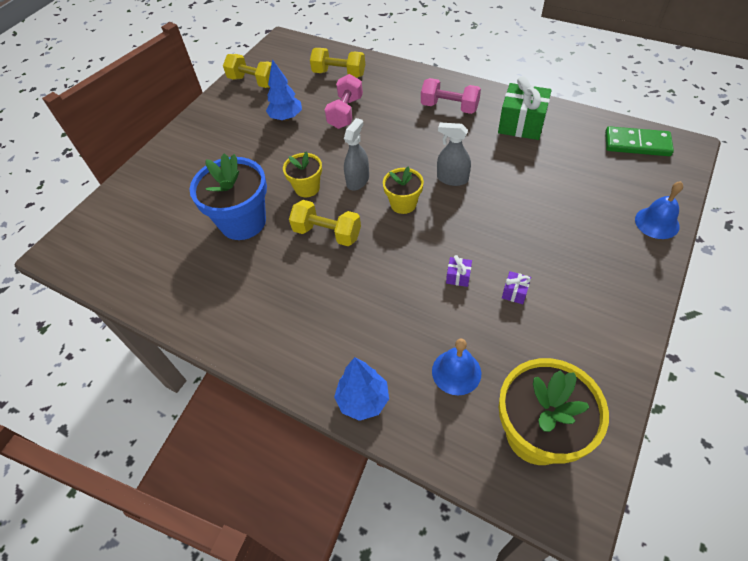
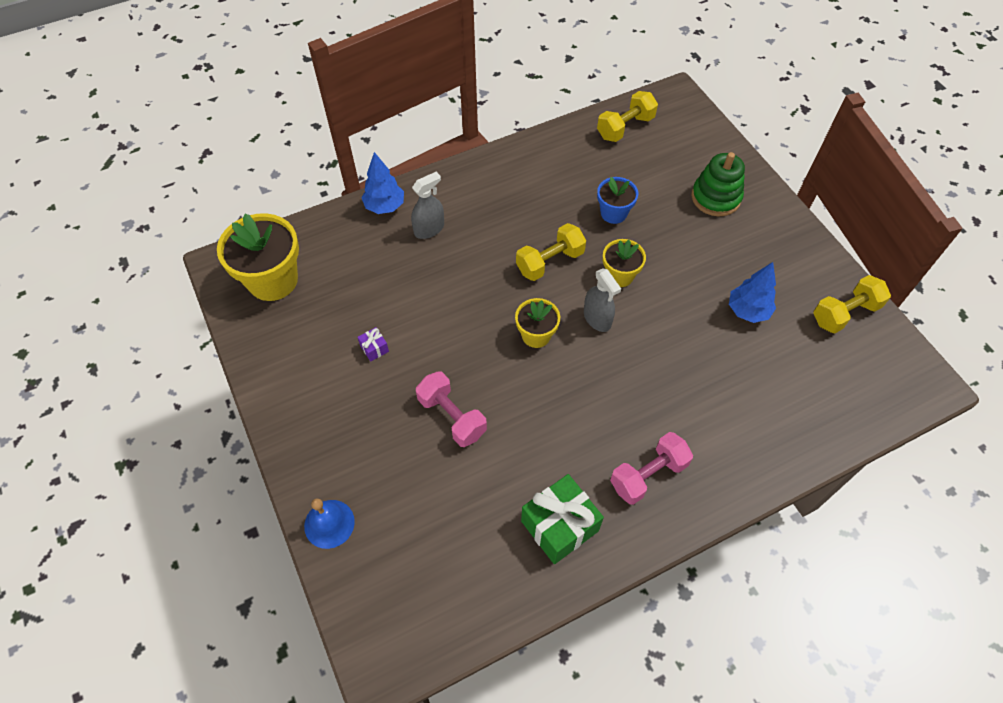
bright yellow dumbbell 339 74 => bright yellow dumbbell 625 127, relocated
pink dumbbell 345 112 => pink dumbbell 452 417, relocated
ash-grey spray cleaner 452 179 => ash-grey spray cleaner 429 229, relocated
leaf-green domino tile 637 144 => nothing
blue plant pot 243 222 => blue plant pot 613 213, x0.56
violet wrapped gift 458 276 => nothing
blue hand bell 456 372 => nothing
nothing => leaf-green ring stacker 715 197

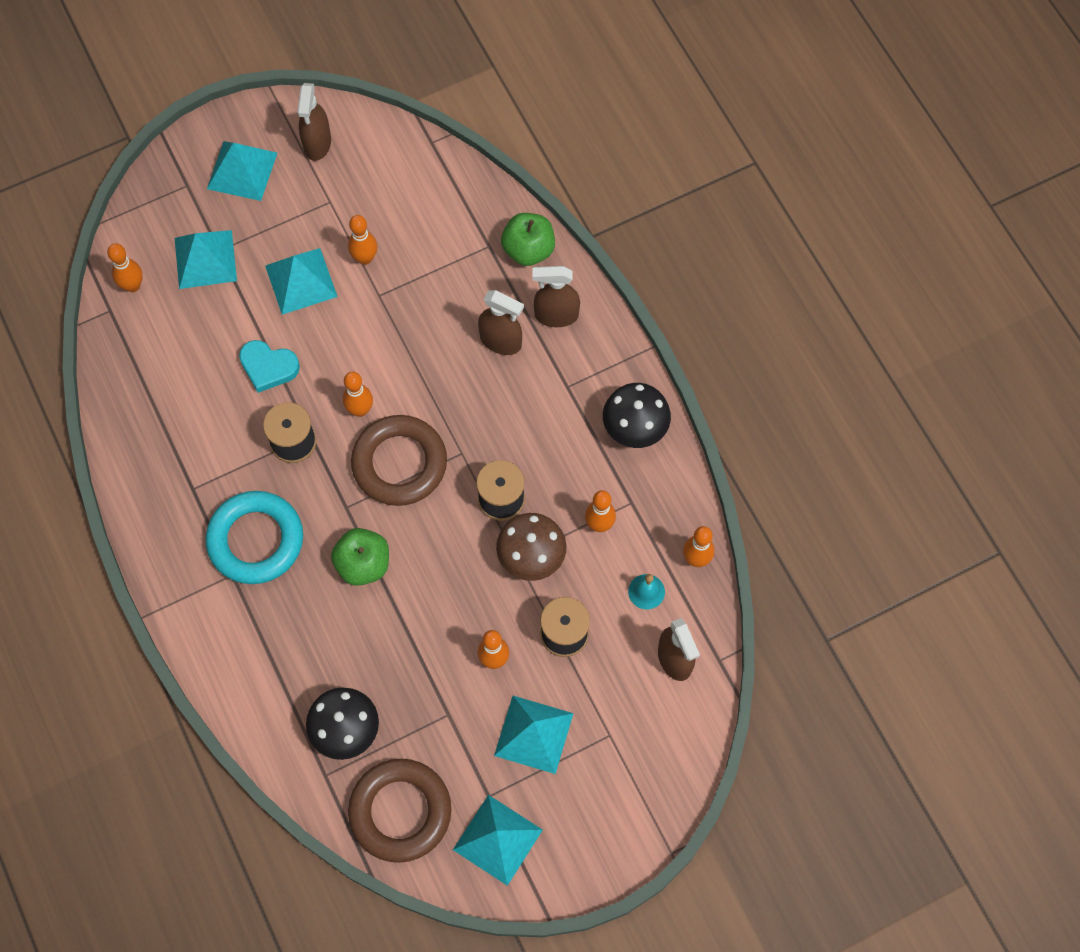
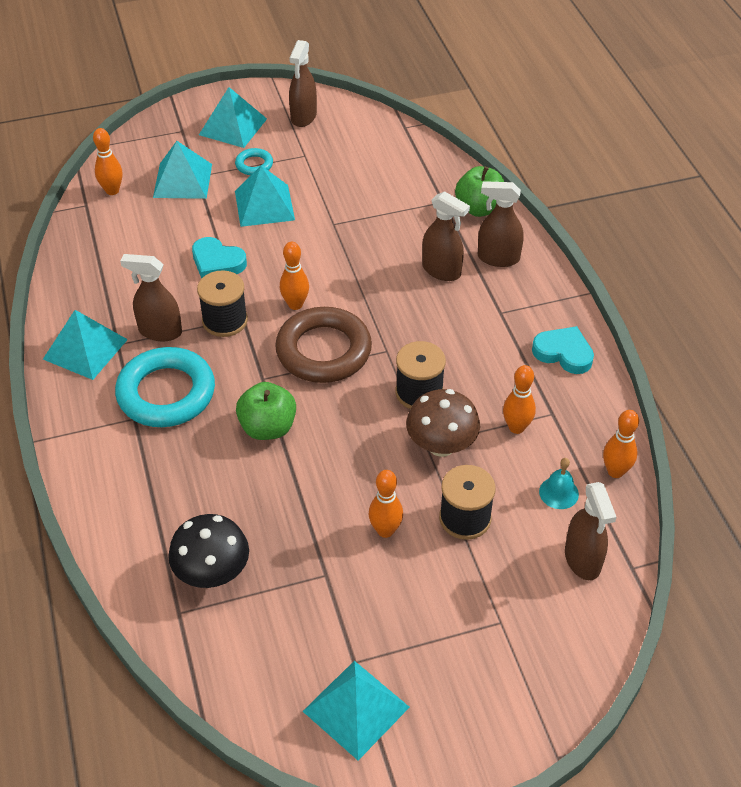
orange bowling pin 365 258 => nothing
jet-black mushroom 635 428 => teal love heart 563 353
teal pyramid shape 534 734 => teal pyramid shape 85 349, relocated
russet hoop 400 811 => nothing
nothing => teal hoop 254 165
nothing => russet spray cleaner 160 331

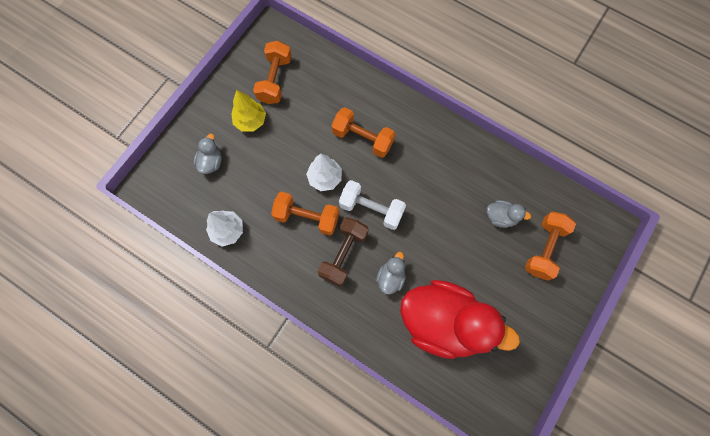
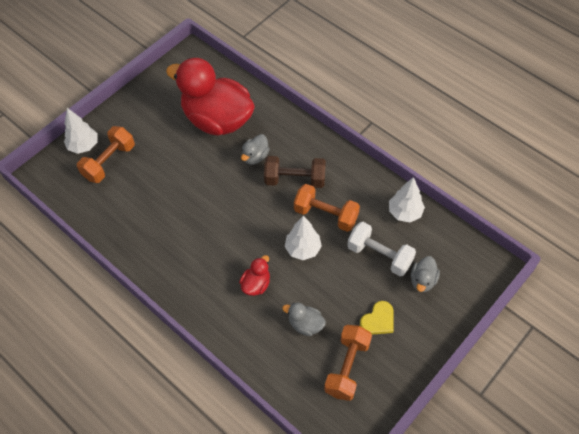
bright yellow fir tree 250 121 => bright yellow love heart 378 320
orange dumbbell 363 138 => red rubber duck 256 284
pure white dumbbell 371 209 => pure white dumbbell 379 255, relocated
ash-grey rubber duck 501 217 => ash-grey rubber duck 305 324, relocated
russet dumbbell 343 254 => russet dumbbell 295 180, 60 degrees clockwise
nothing => pure white fir tree 83 146

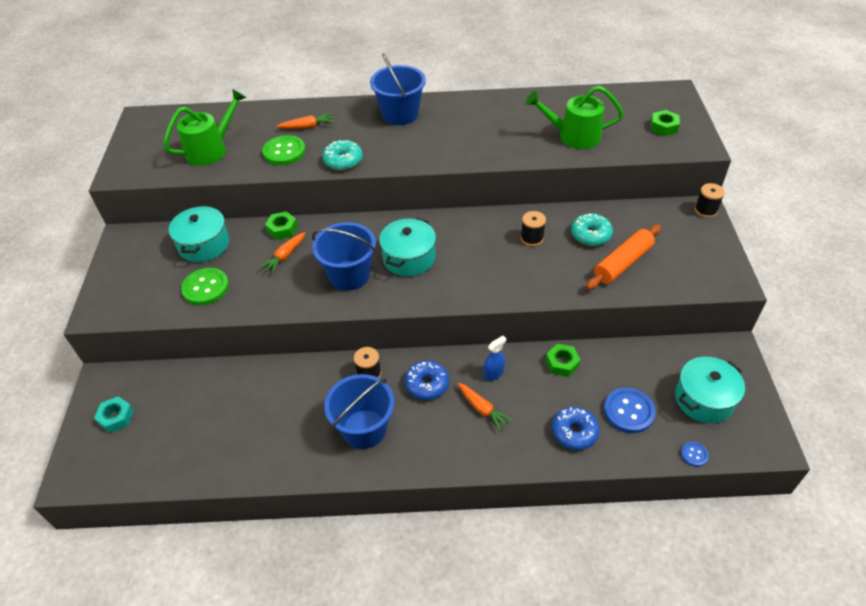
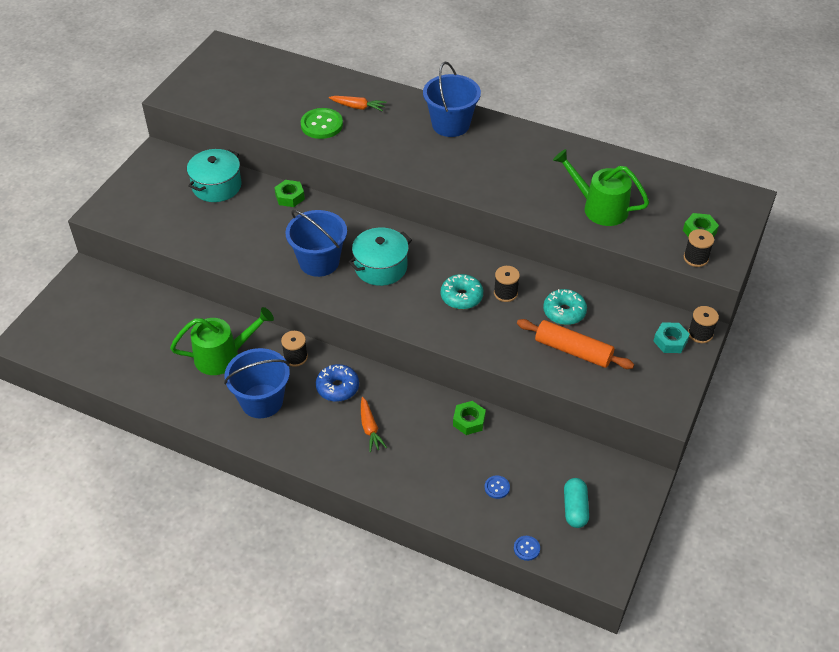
leaf-green watering can 211 149 => leaf-green watering can 224 356, relocated
teal glazed donut 343 161 => teal glazed donut 461 297, relocated
orange rolling pin 623 263 => orange rolling pin 573 351, 45 degrees clockwise
orange toy carrot 285 256 => nothing
leaf-green button 205 288 => nothing
blue spray cleaner 493 373 => nothing
teal pot 704 399 => teal pill 575 508
blue button 628 411 => blue button 497 487, x0.51
teal hex nut 116 417 => teal hex nut 670 341, relocated
blue glazed donut 574 432 => nothing
nothing => jet-black spool 696 258

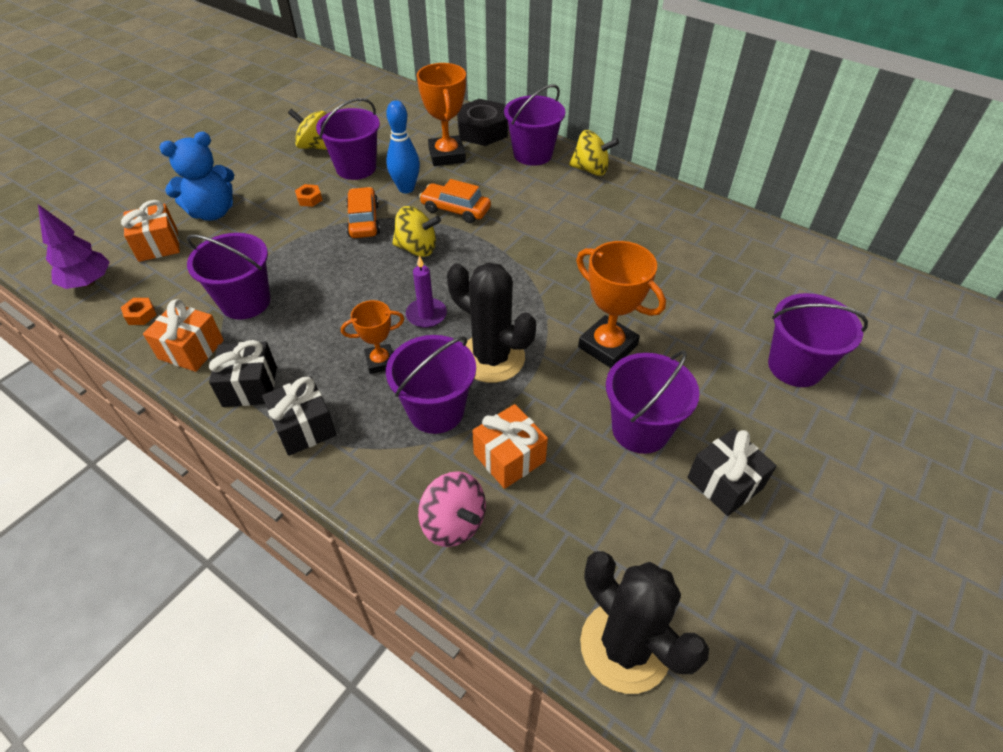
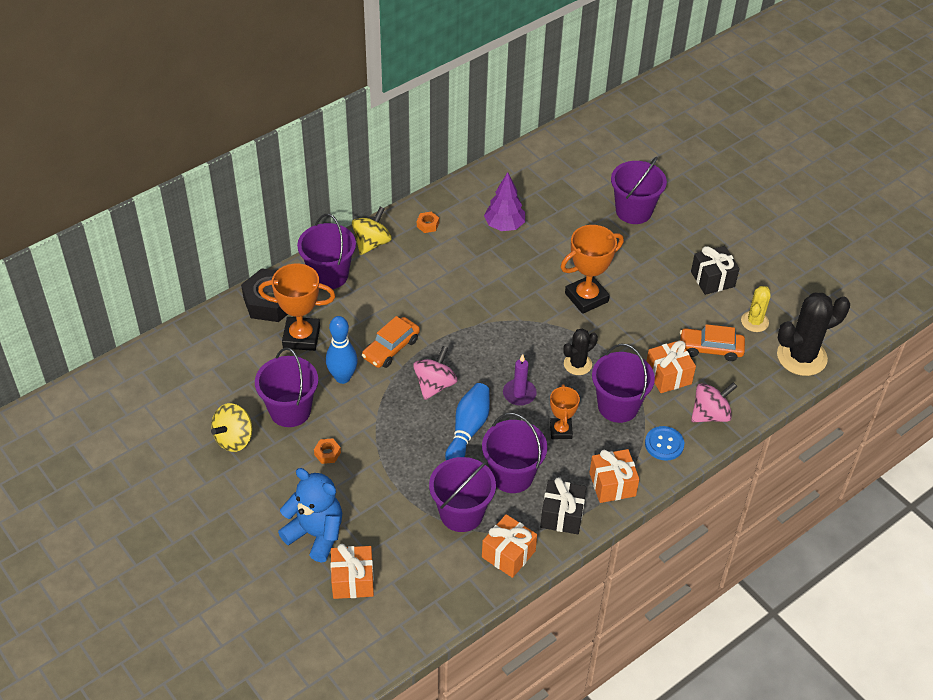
blue stuffed bear 212 212 => blue stuffed bear 316 534, 45 degrees counterclockwise
orange toy car 364 220 => orange toy car 710 349, relocated
violet fir tree 88 282 => violet fir tree 504 225, relocated
bright yellow toy top 417 248 => pink toy top 435 385
jet-black prickly plant 492 358 => jet-black prickly plant 577 364, x0.57
orange hex nut 141 315 => orange hex nut 427 225, relocated
violet pail 640 429 => violet pail 512 475, relocated
jet-black wrapped gift 304 427 => orange wrapped gift 612 484
nothing => bright yellow prickly plant 754 322
nothing => blue bowling pin 468 430
nothing => blue button 664 444

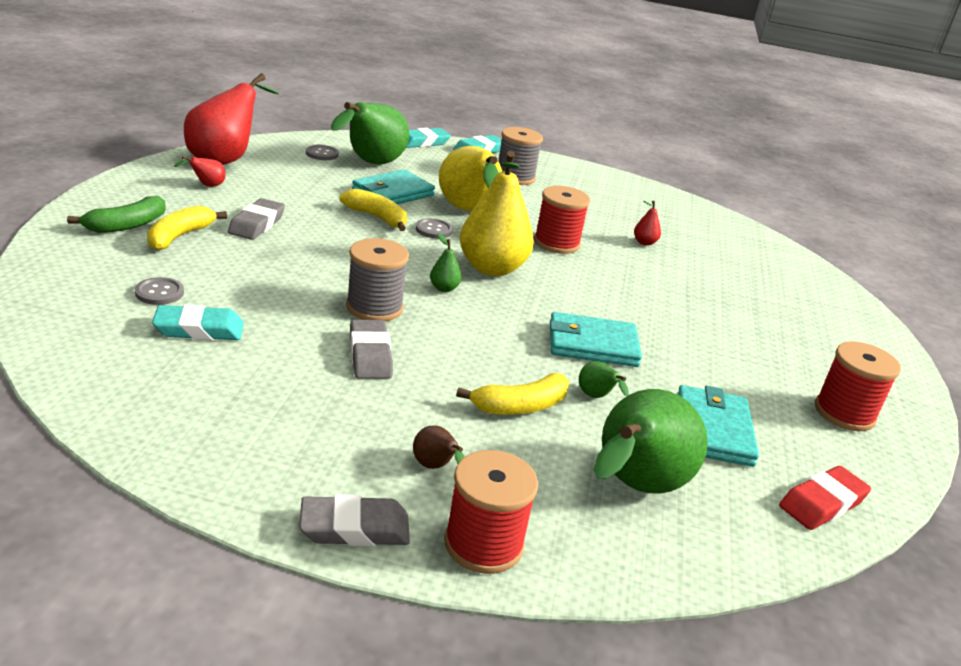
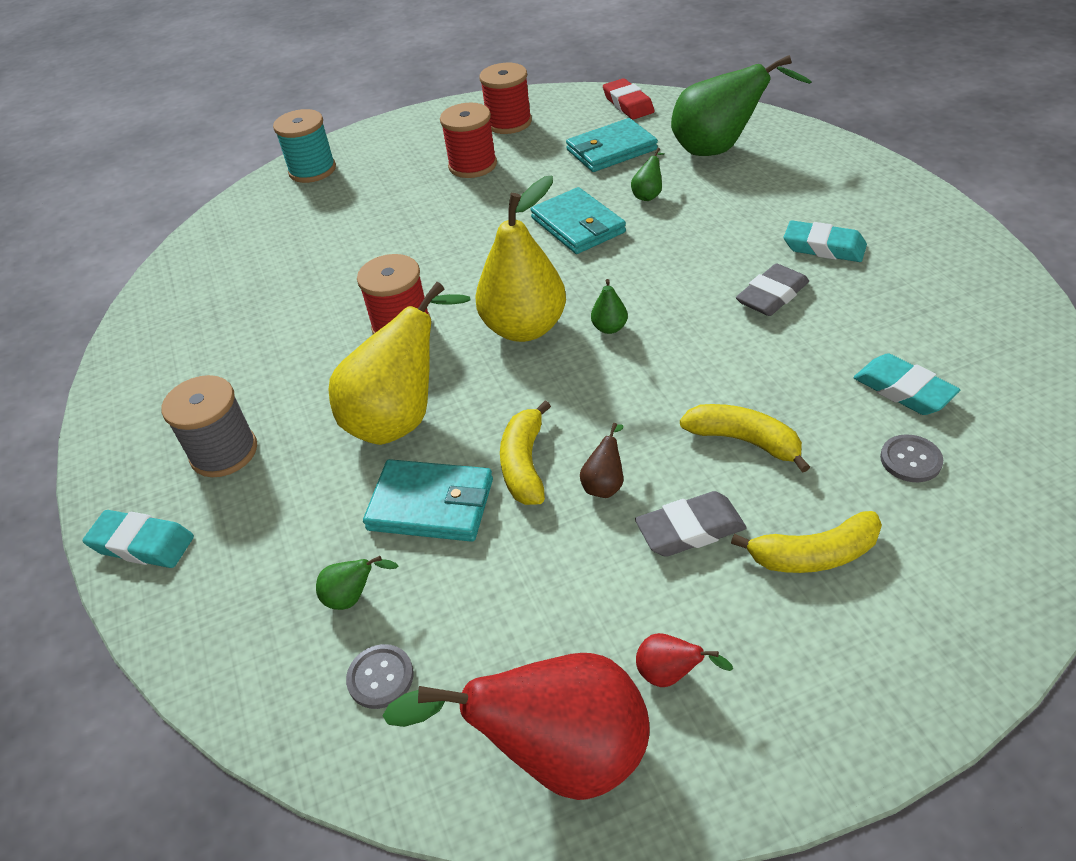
leaf-green toy pear 371 164 => leaf-green toy pear 353 597, x0.41
teal eraser 422 142 => teal eraser 824 247, relocated
leaf-green banana 126 225 => nothing
red toy pear 644 242 => nothing
ash-grey button 434 230 => nothing
ash-grey spool 374 307 => nothing
bright yellow banana 520 406 => bright yellow banana 744 441, relocated
russet toy pear 435 467 => russet toy pear 605 484, relocated
red spool 483 544 => red spool 472 165, relocated
red eraser 822 503 => red eraser 628 104, 45 degrees clockwise
ash-grey eraser 354 528 => nothing
nothing => teal spool 312 170

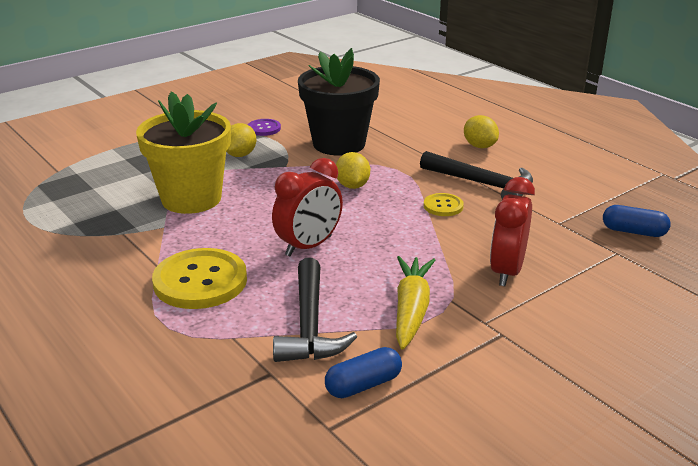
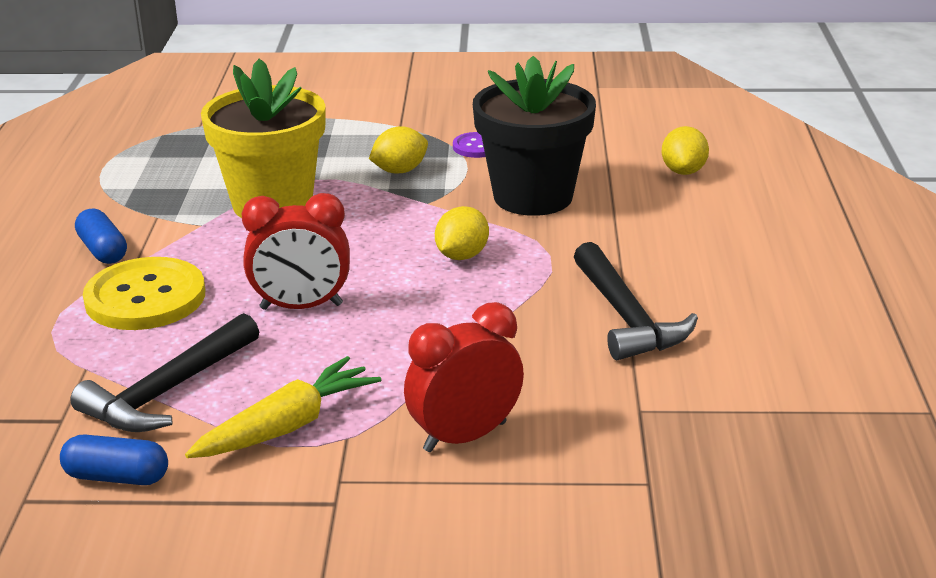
bright yellow lemon 479 146 => bright yellow lemon 683 171, relocated
bright yellow button 443 206 => nothing
blue pill 633 232 => blue pill 103 250, relocated

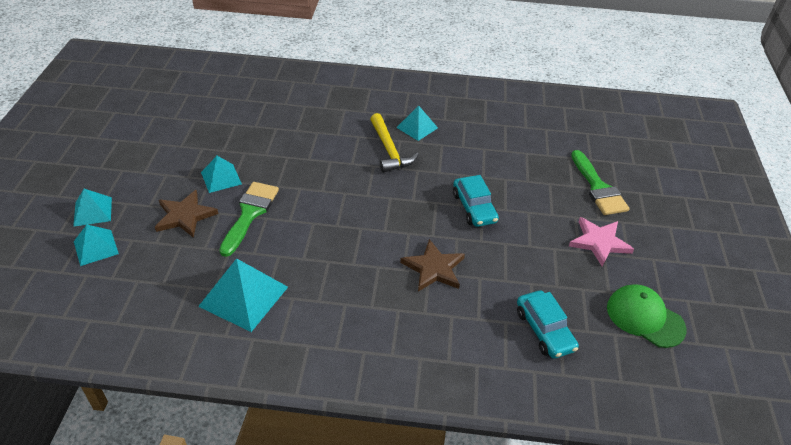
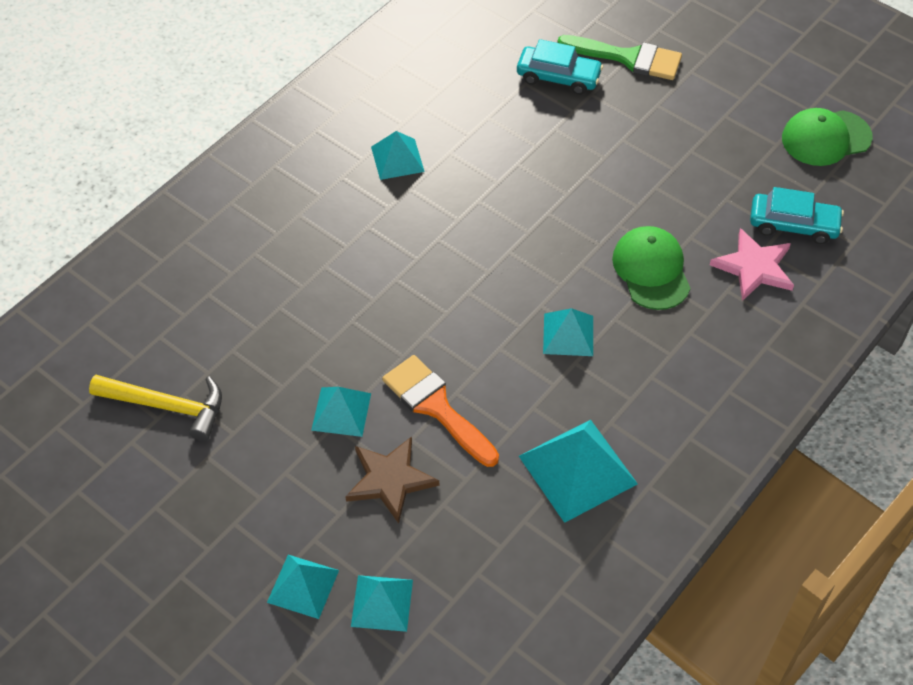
bright yellow claw hammer 389 150 => bright yellow claw hammer 167 406, relocated
teal toy car 474 208 => teal toy car 558 77, relocated
leaf-green brush 250 214 => orange brush 436 407
pink star shape 599 242 => pink star shape 754 267, relocated
russet star shape 433 268 => leaf-green baseball cap 651 270
nothing => teal pyramid shape 568 334

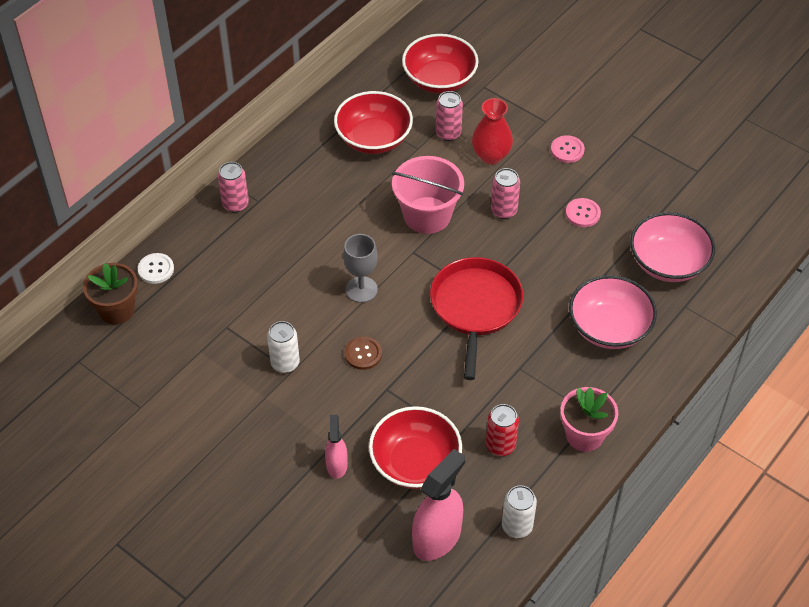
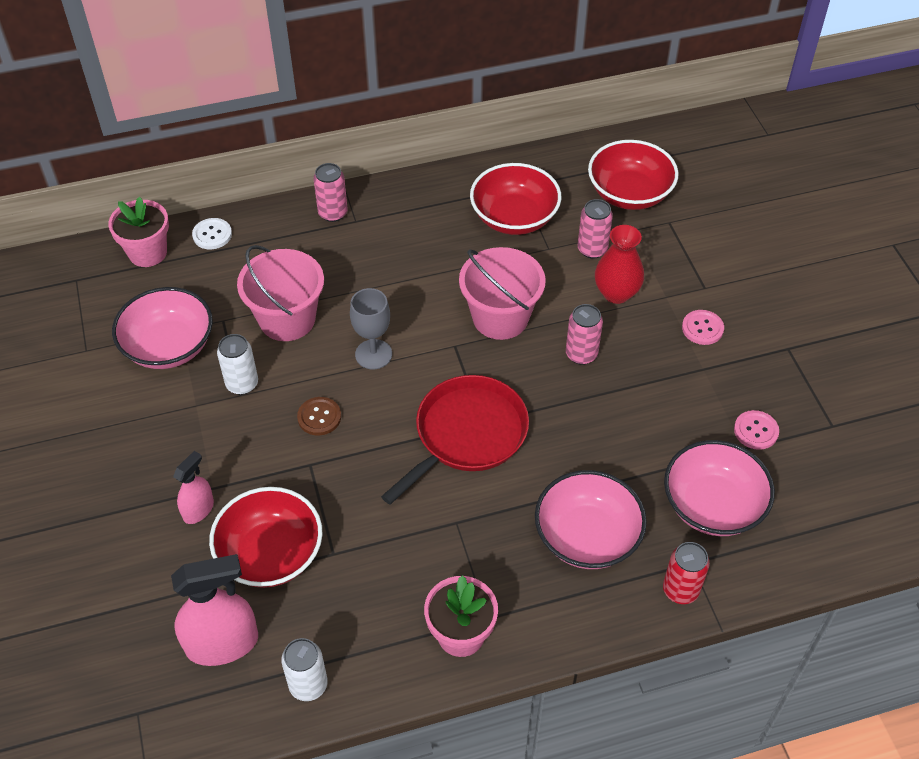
pink button 582 213 => pink button 756 431, relocated
russet plant pot 117 310 => pink plant pot 147 253
red soda can 500 445 => red soda can 680 590, relocated
nothing => pink pail 287 319
nothing => pink bowl 169 346

